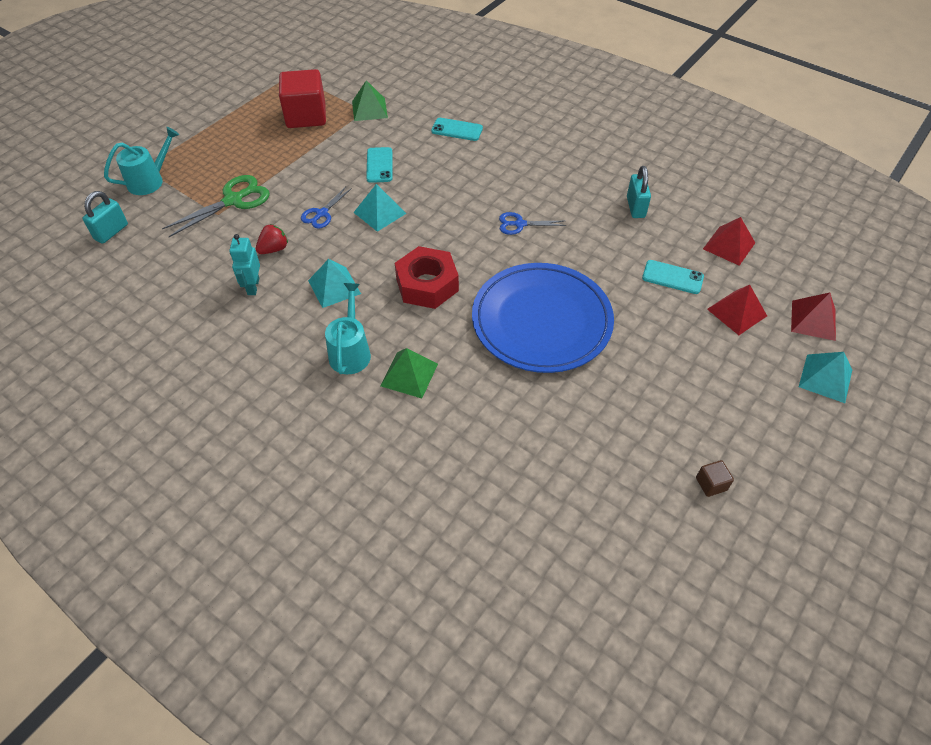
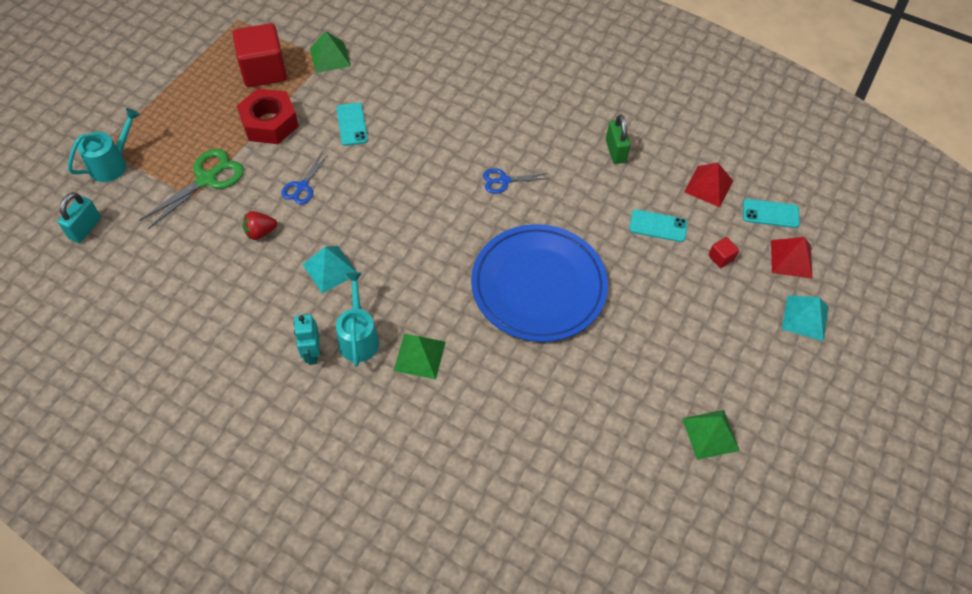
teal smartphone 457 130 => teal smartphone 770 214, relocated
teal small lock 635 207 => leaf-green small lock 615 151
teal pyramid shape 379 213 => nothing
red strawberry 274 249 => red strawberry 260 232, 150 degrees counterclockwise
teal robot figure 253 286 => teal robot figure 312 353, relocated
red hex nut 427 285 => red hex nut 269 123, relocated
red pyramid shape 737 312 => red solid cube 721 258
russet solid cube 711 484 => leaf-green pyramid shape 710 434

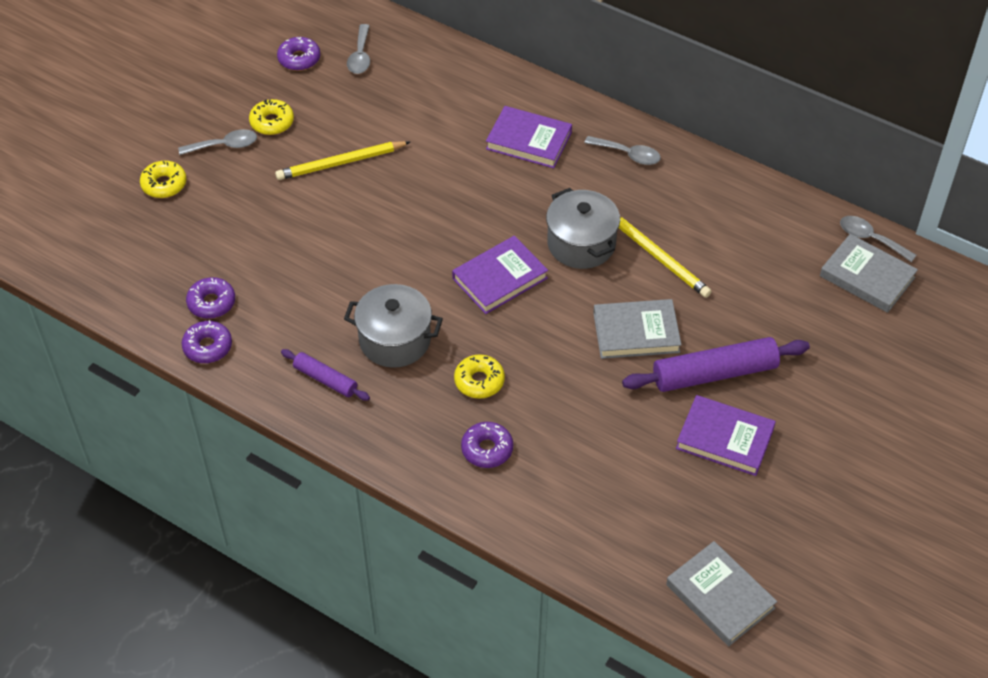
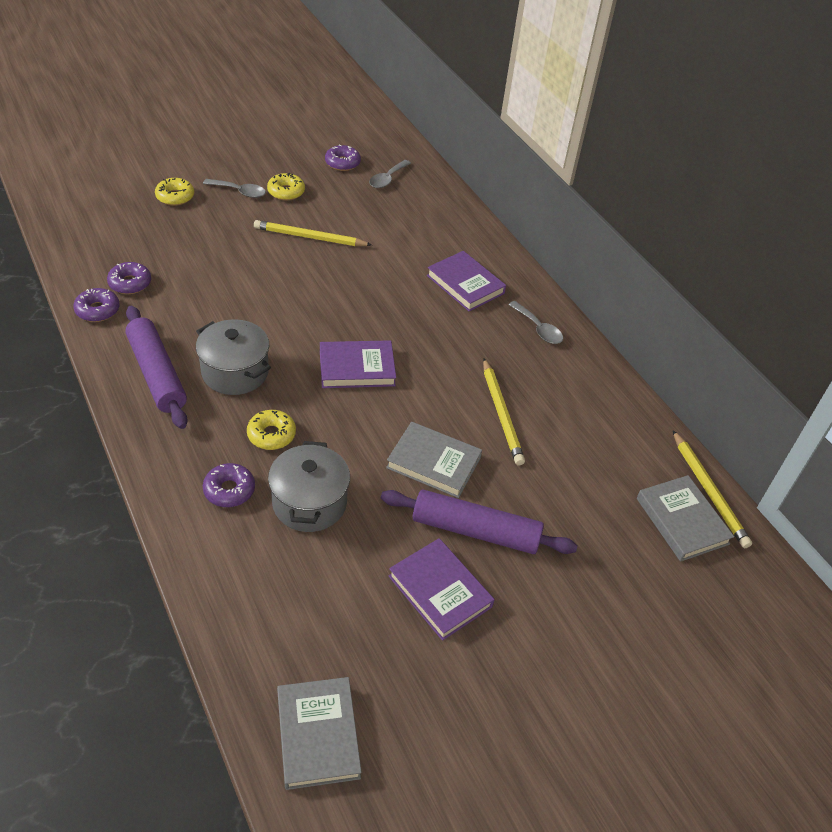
ash-grey pot 581 244 => ash-grey pot 309 503, relocated
ash-grey tablespoon 870 239 => bright yellow pencil 708 491
violet rolling pin 325 379 => violet rolling pin 157 374, x1.80

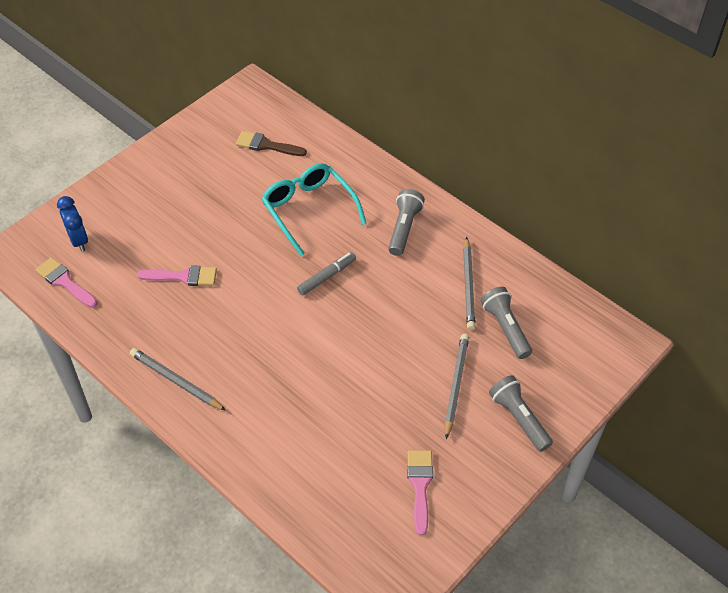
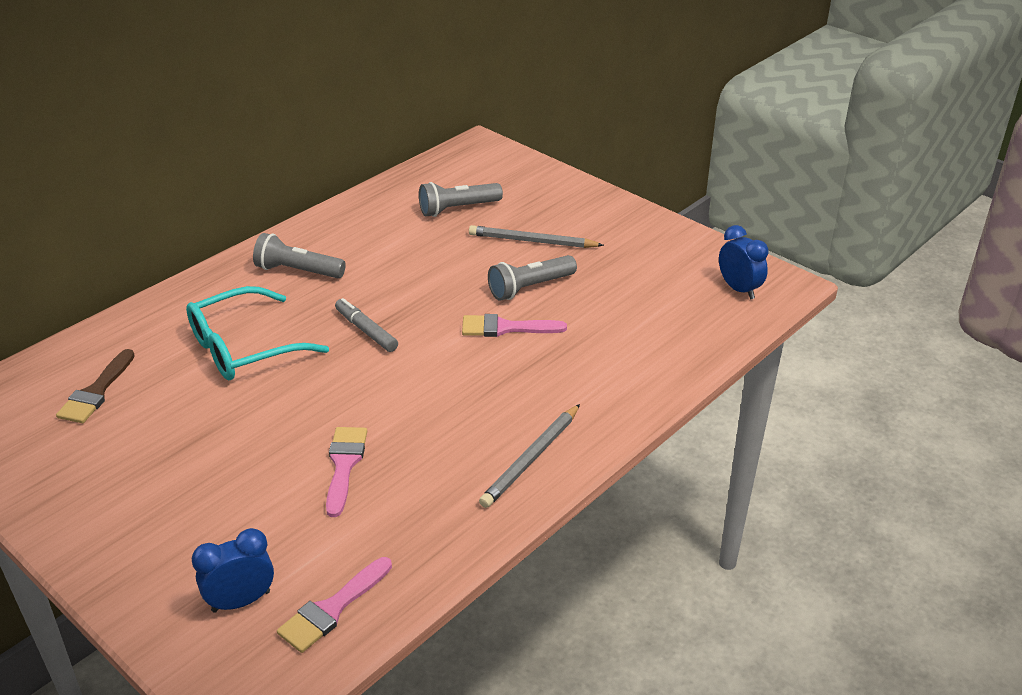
ash-grey pencil 468 286 => nothing
ash-grey pocket torch 519 418 => ash-grey pocket torch 530 287, relocated
pink brush 420 486 => pink brush 506 328, relocated
nothing => blue clock 739 289

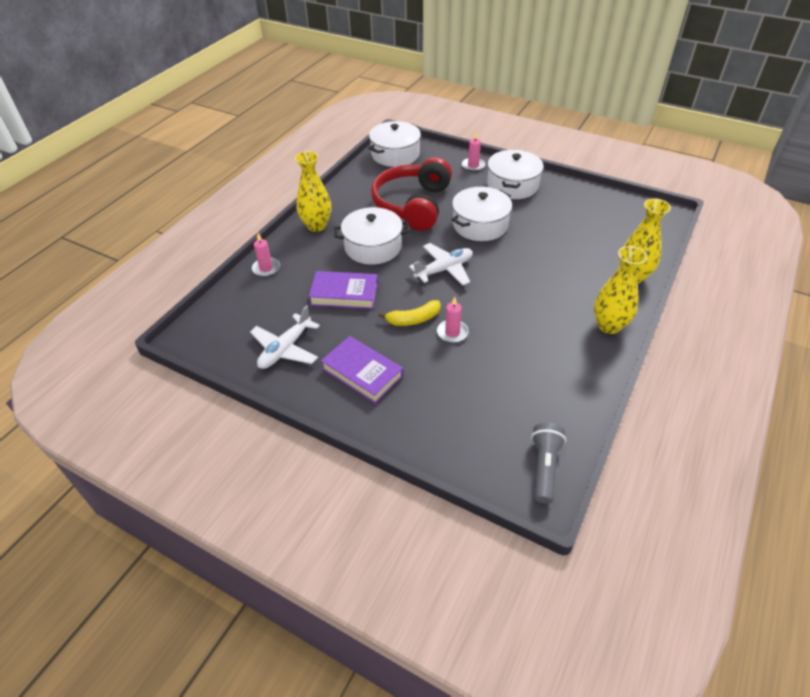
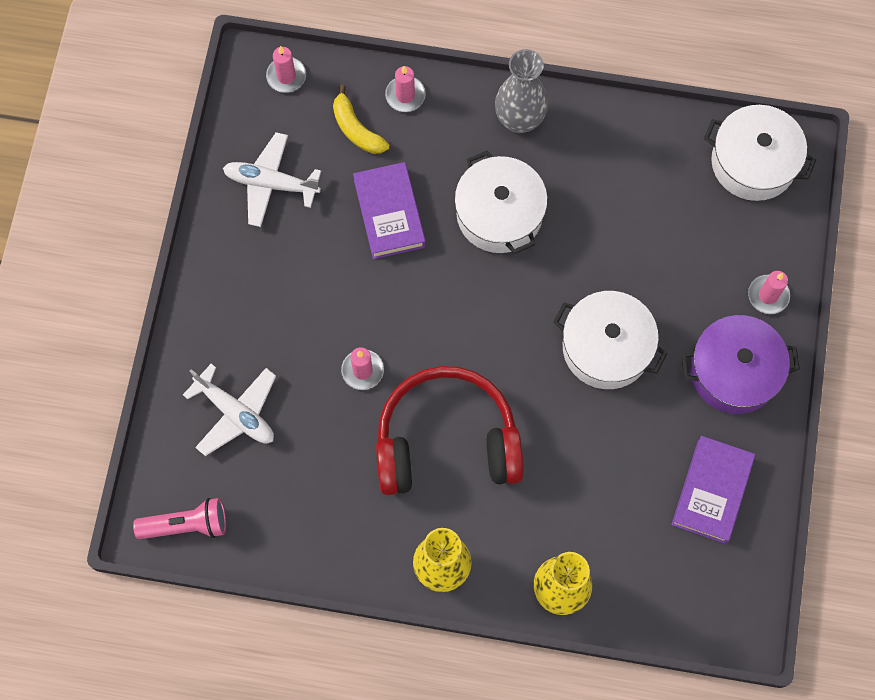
pure white pot 512 185 => violet pot 734 371
bright yellow vase 316 226 => ash-grey vase 519 120
red headset 413 205 => red headset 446 442, relocated
pure white plane 444 269 => pure white plane 235 413, relocated
bright yellow banana 413 319 => bright yellow banana 356 129, relocated
violet hardback 362 373 => violet hardback 712 491, relocated
ash-grey pocket torch 544 467 => pink pocket torch 187 525
nothing => pink candle 286 76

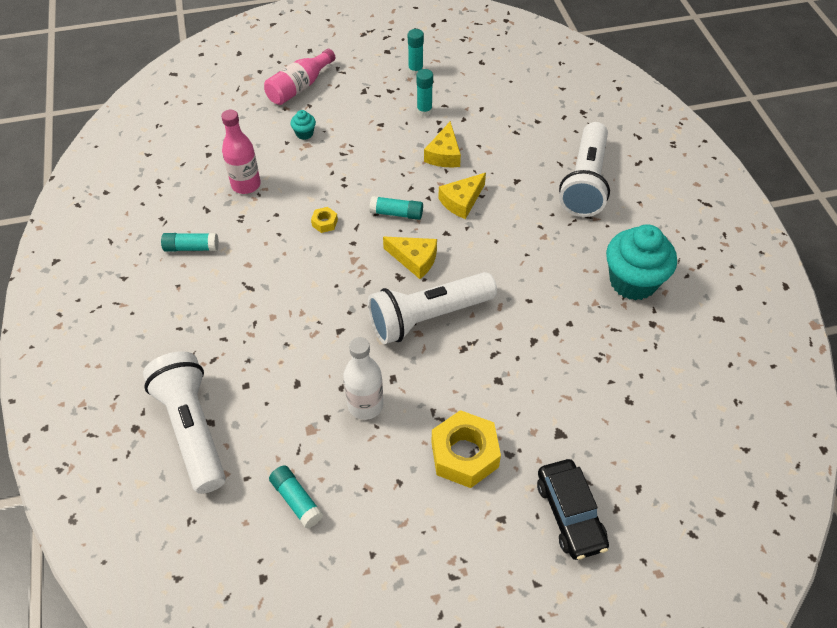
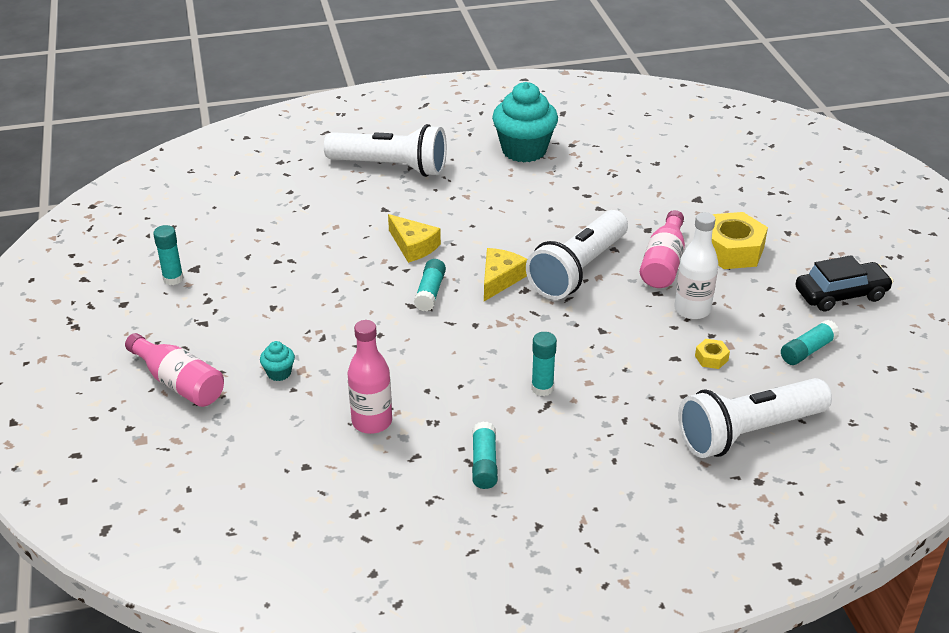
teal stick of glue 424 111 => teal stick of glue 542 388, relocated
bright yellow cheese 444 154 => nothing
bright yellow hex nut 324 223 => bright yellow hex nut 711 358, relocated
pure white pocket torch 428 317 => pure white pocket torch 578 270, 60 degrees clockwise
jet-black toy car 570 514 => jet-black toy car 841 294, relocated
nothing => pink drink bottle 663 263

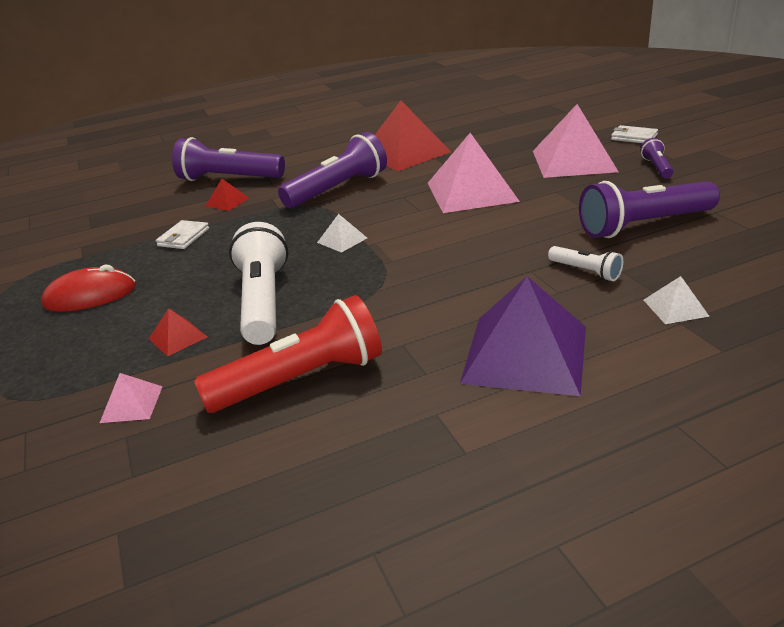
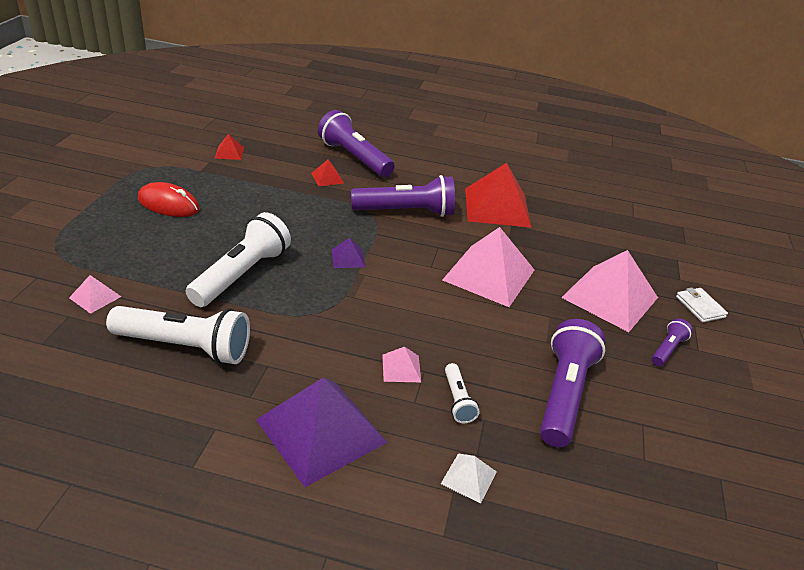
violet pocket torch 643 225 => violet pocket torch 564 394, 90 degrees clockwise
pure white pyramid shape 342 240 => violet pyramid shape 348 258
pure white billfold 183 237 => nothing
red pocket torch 301 379 => pure white pocket torch 185 347
red pyramid shape 177 337 => red pyramid shape 229 152, relocated
nothing => pink pyramid shape 401 368

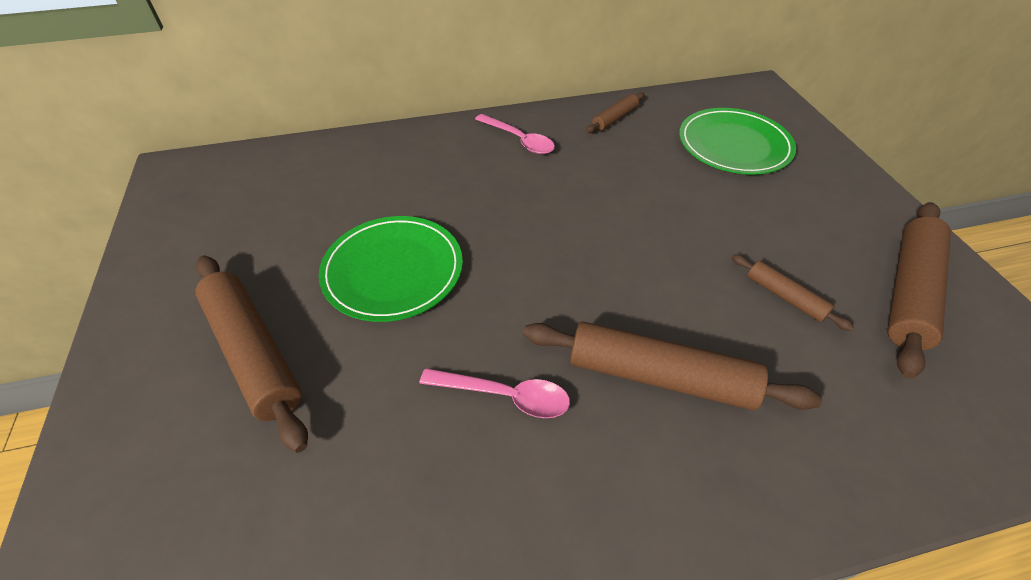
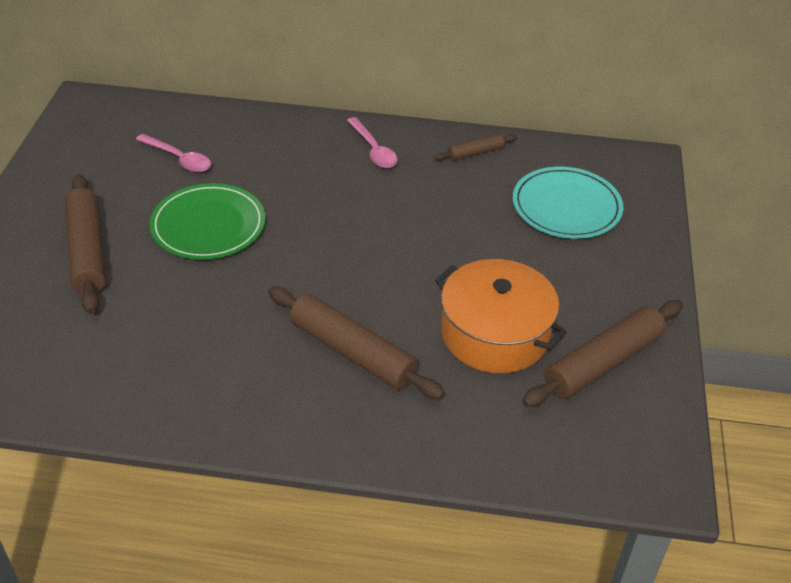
leaf-green dinner plate 734 145 => teal dinner plate 566 206
russet rolling pin 785 297 => orange pot 495 334
pink tablespoon 505 396 => pink tablespoon 179 159, relocated

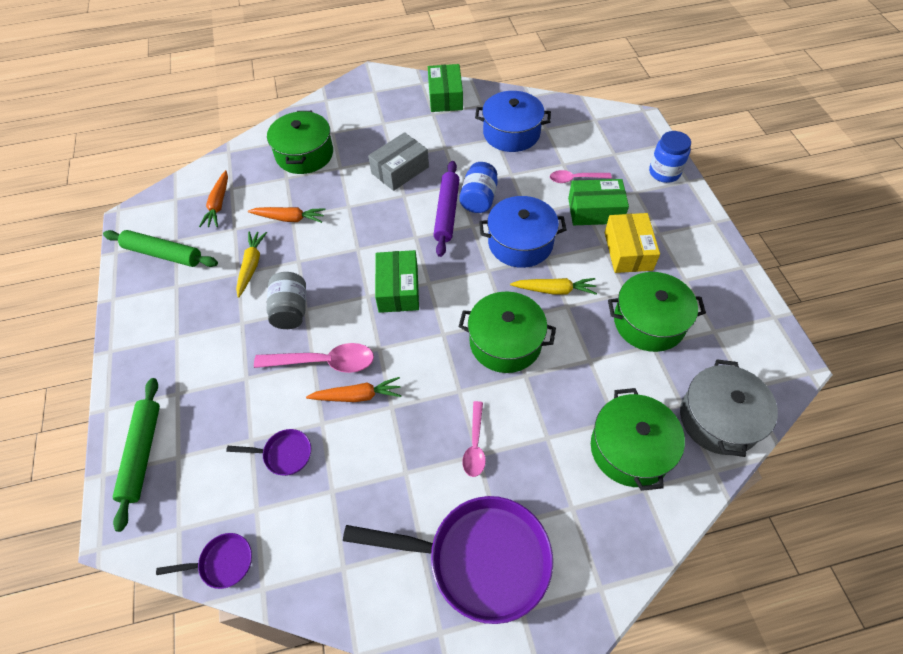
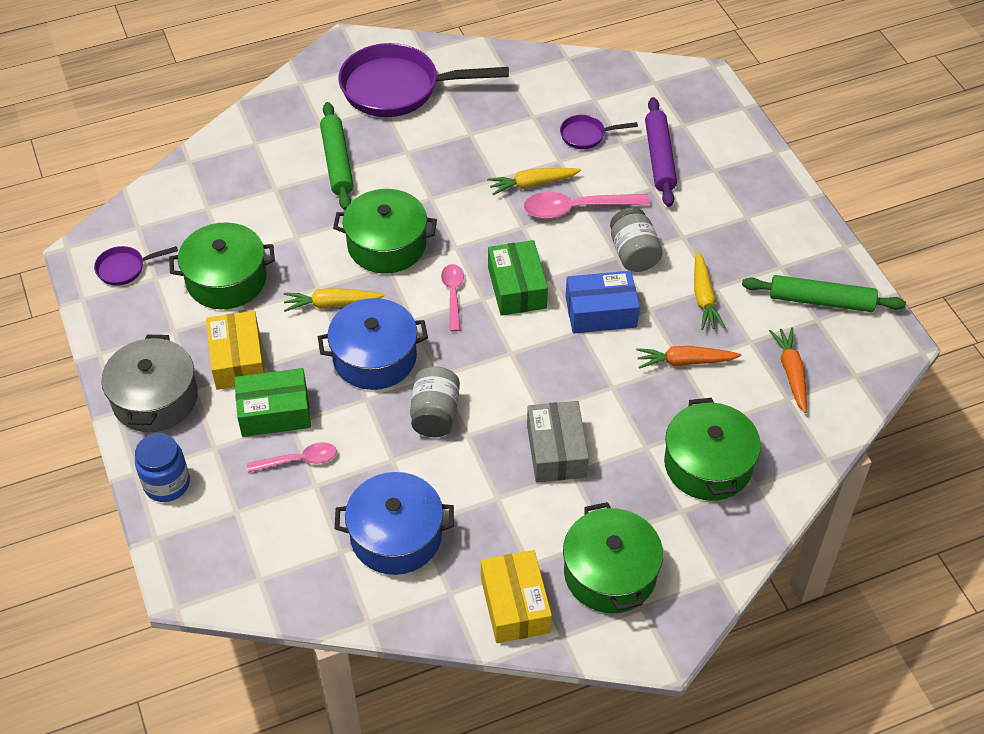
leaf-green parcel 445 97 => bright yellow parcel 515 605
ash-grey parcel 400 170 => ash-grey parcel 556 451, 45 degrees counterclockwise
violet rolling pin 447 212 => violet rolling pin 659 158, relocated
blue preserve jar 479 199 => ash-grey preserve jar 435 414
ash-grey pot 718 419 => ash-grey pot 155 398, relocated
orange toy carrot 357 396 => bright yellow toy carrot 532 184
leaf-green rolling pin 142 453 => leaf-green rolling pin 337 162, relocated
leaf-green pot 630 449 => leaf-green pot 610 573, relocated
pink tablespoon 475 445 => pink tablespoon 453 295, relocated
violet frying pan 222 563 => violet frying pan 125 268, relocated
nothing => blue parcel 601 312

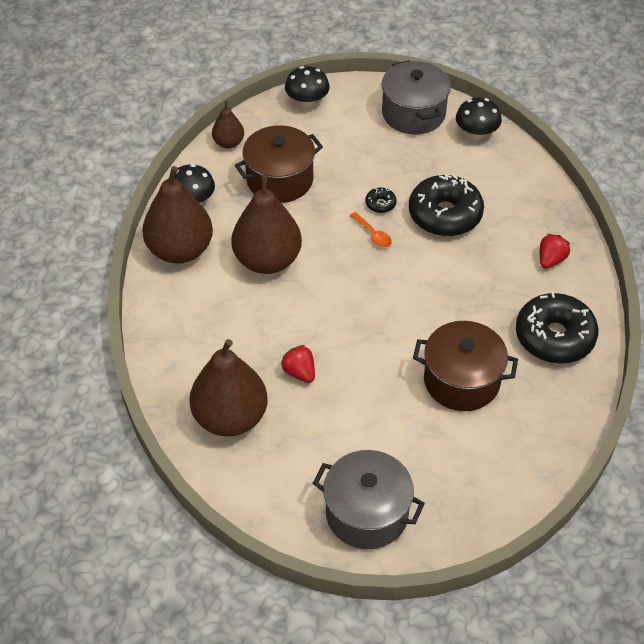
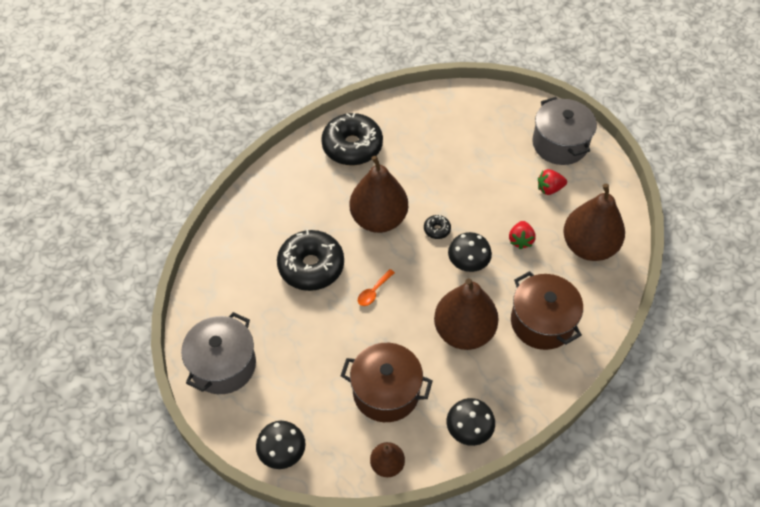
jet-black mushroom 476 133 => jet-black mushroom 468 263, relocated
russet toy pear 180 250 => russet toy pear 378 219, relocated
jet-black glazed donut 380 204 => jet-black glazed donut 437 229, relocated
orange tablespoon 373 234 => orange tablespoon 374 291, 150 degrees counterclockwise
red strawberry 551 260 => red strawberry 549 189, relocated
russet pot 461 380 => russet pot 542 322, relocated

